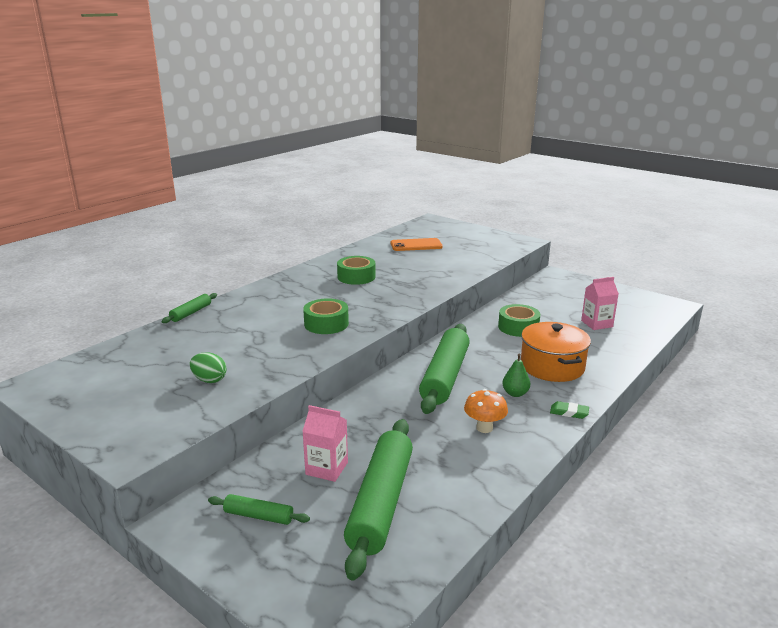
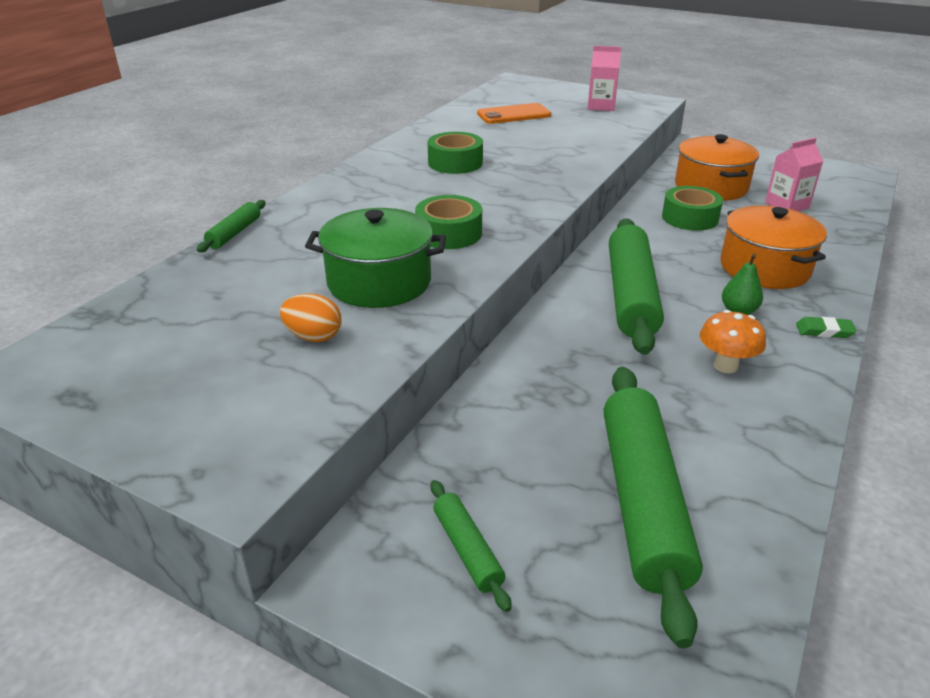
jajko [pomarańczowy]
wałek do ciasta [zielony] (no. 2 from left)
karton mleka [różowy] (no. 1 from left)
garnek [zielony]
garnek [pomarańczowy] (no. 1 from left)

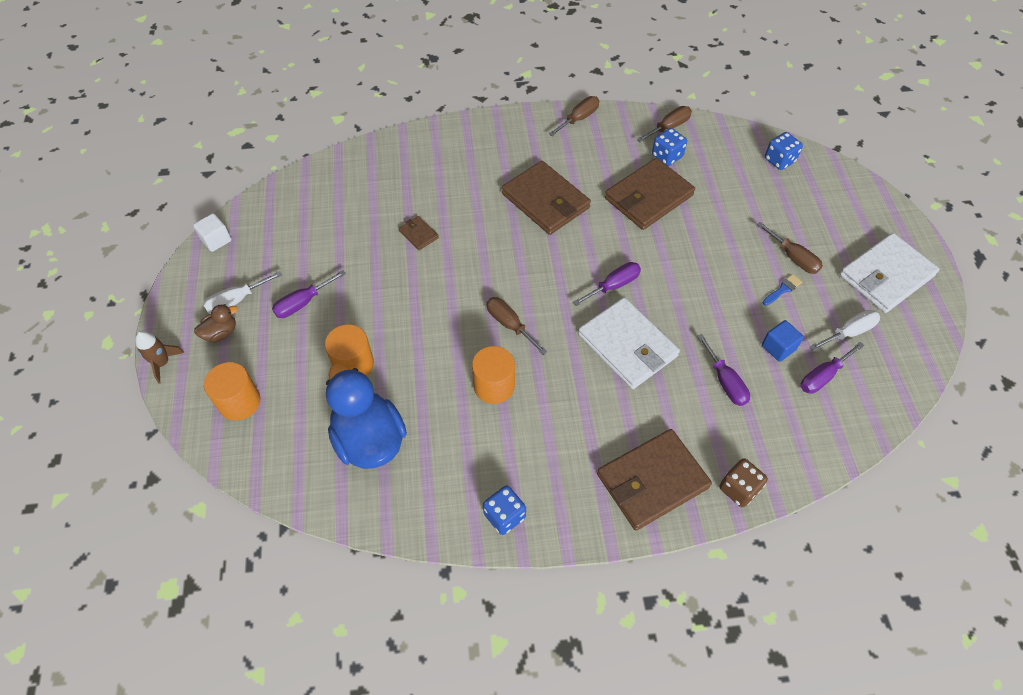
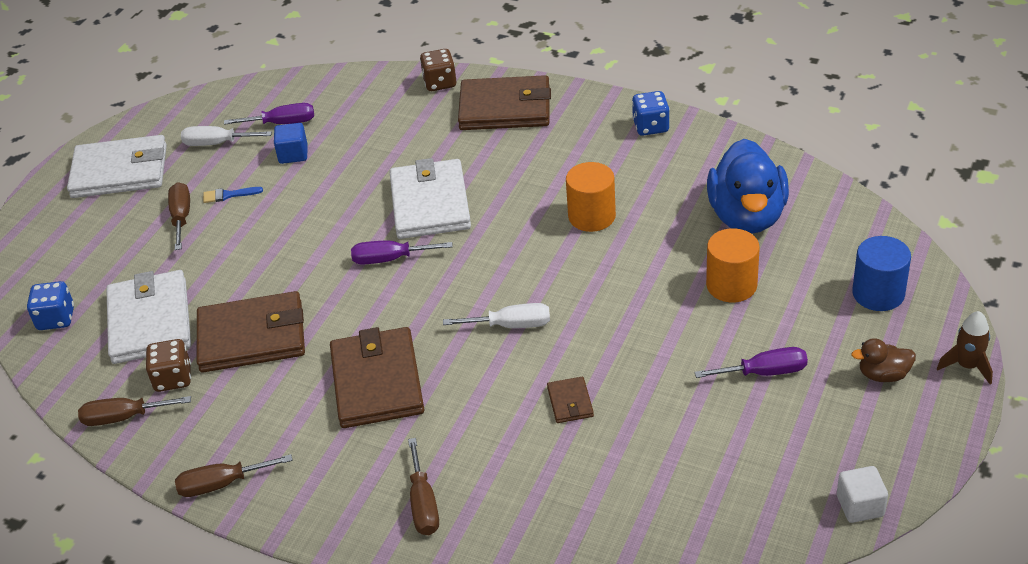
śrubokręt [biały] (no. 2 from left)
walec [niebieski]
śrubokręt [brązowy] (no. 4 from left)
kostka do gry [brązowy] (no. 1 from left)
śrubokręt [fioletowy] (no. 3 from left in the first image)
portfel [biały] (no. 2 from left)

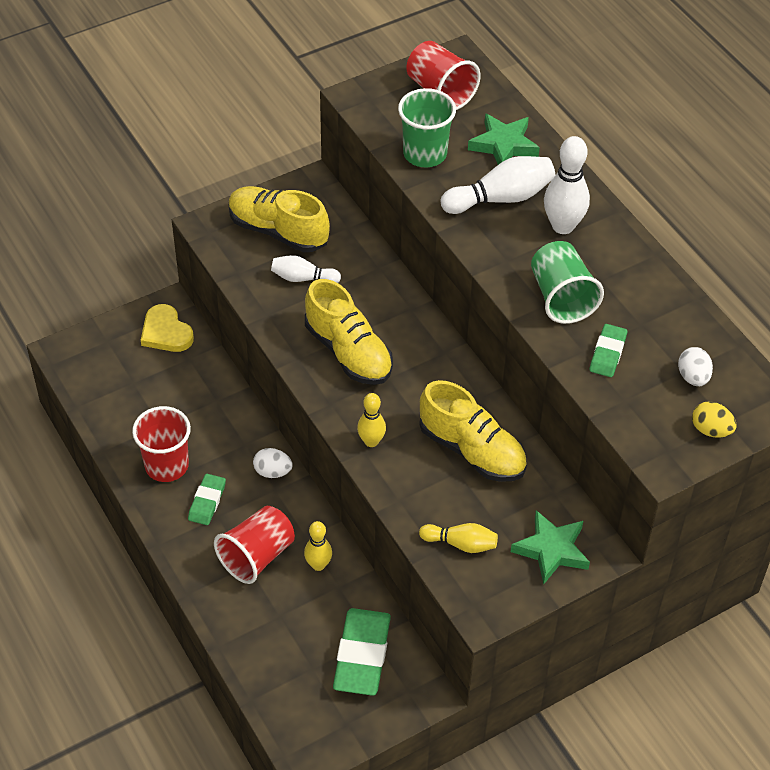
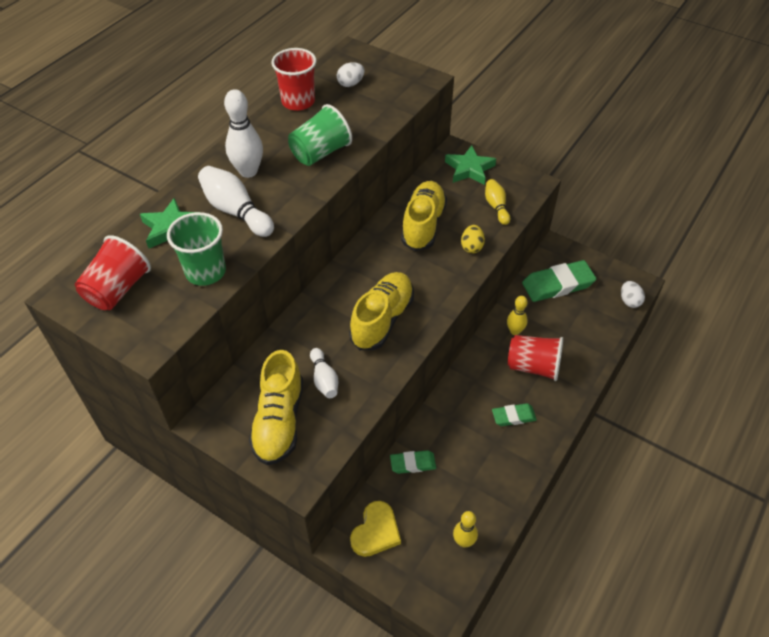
szklanka [czerwony] (no. 2 from left)
jajko [biały] (no. 2 from left)
kręgiel [żółty] (no. 1 from left)
gumka do mazania [zielony] (no. 1 from left)
jajko [żółty]

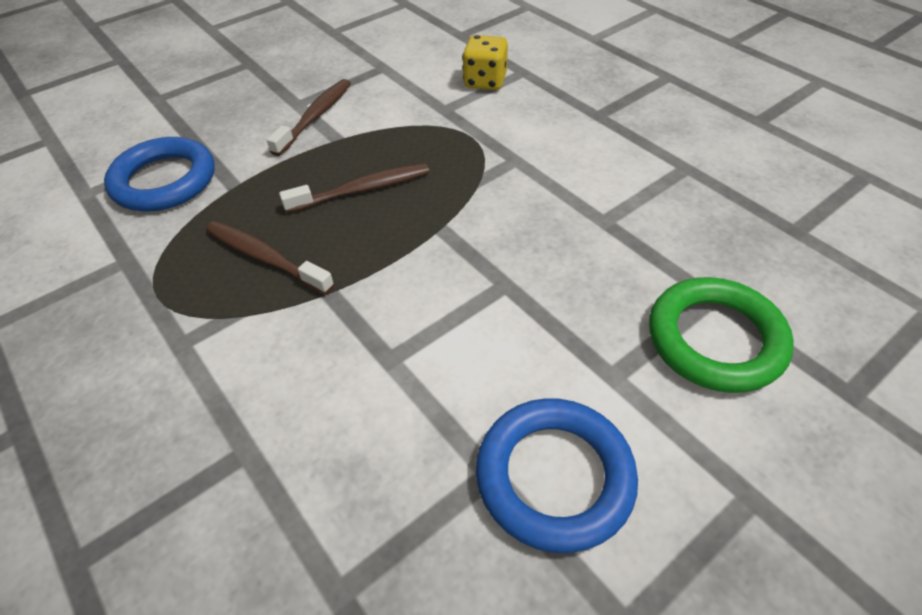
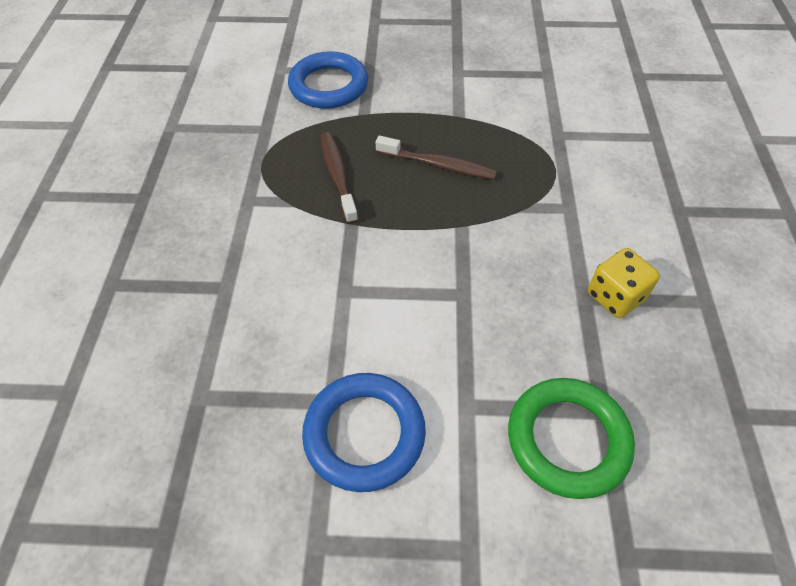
szczoteczka do zębów [brązowy] (no. 2 from left in the first image)
kostka do gry [żółty]

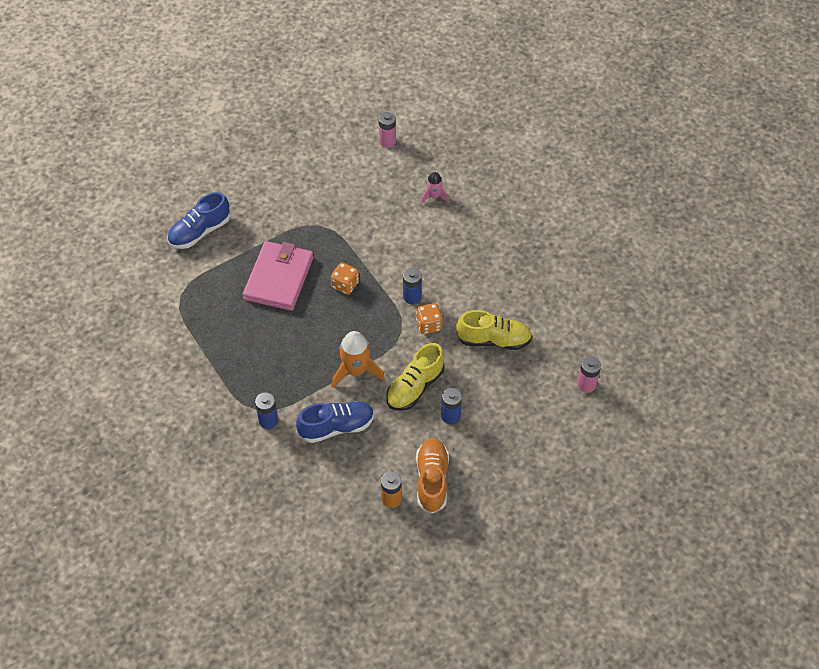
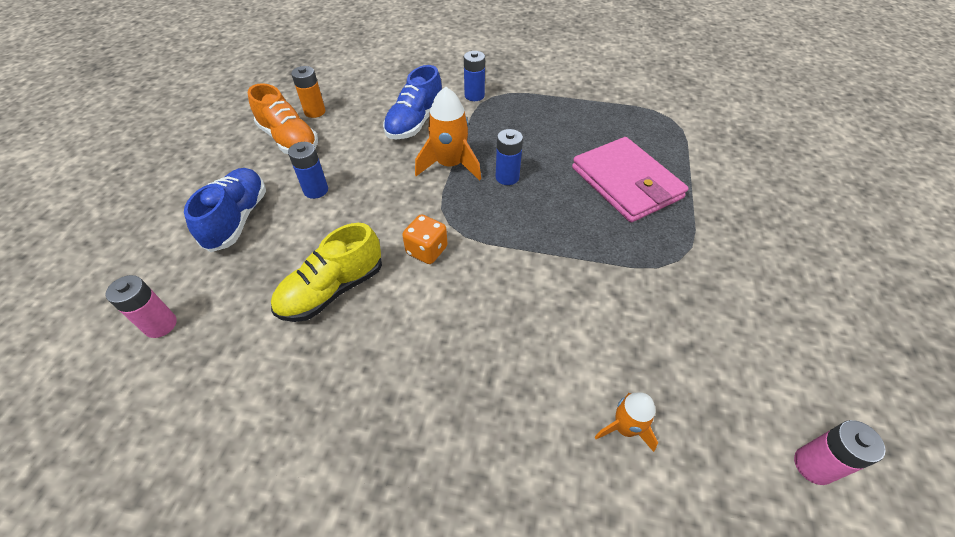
but [niebieski] (no. 1 from left)
kostka do gry [pomarańczowy] (no. 1 from left in the first image)
but [żółty] (no. 1 from left in the first image)
bateria [niebieski] (no. 3 from left)
rakieta [pomarańczowy] (no. 2 from left)

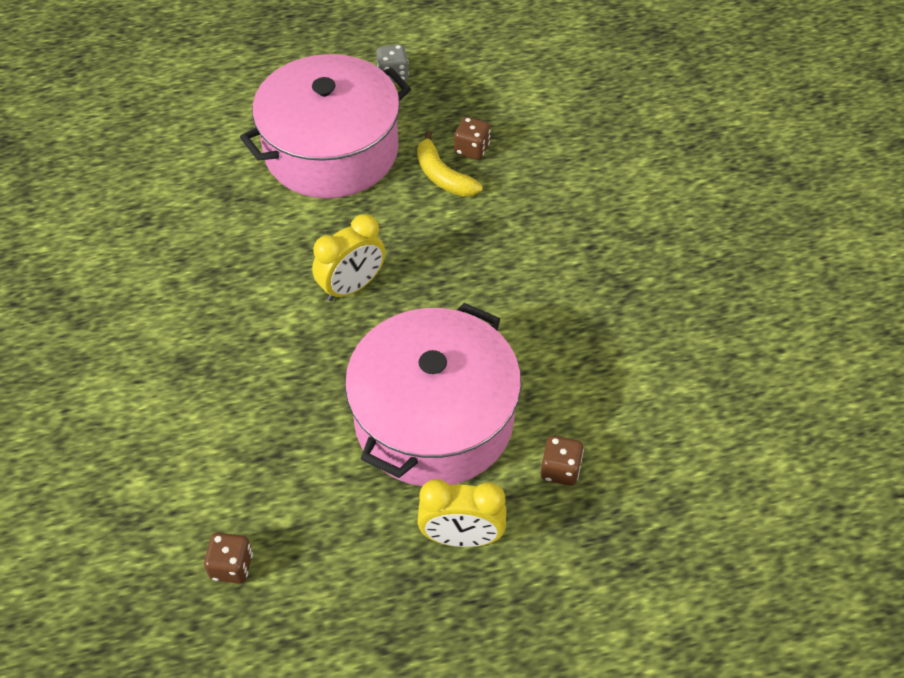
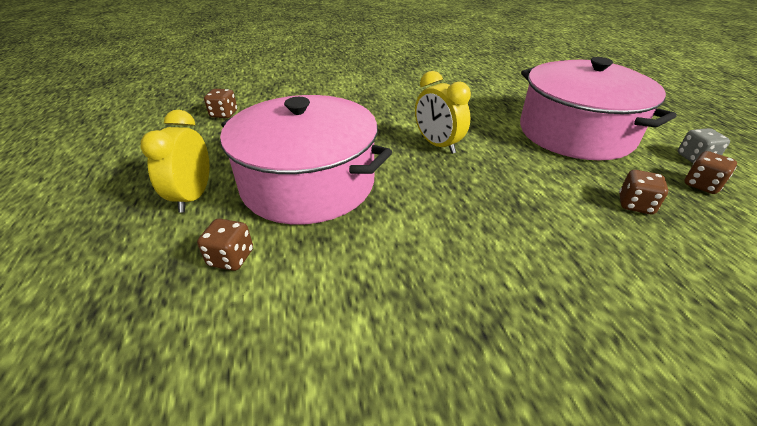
banan [żółty]
kostka do gry [brązowy] (no. 4 from left)

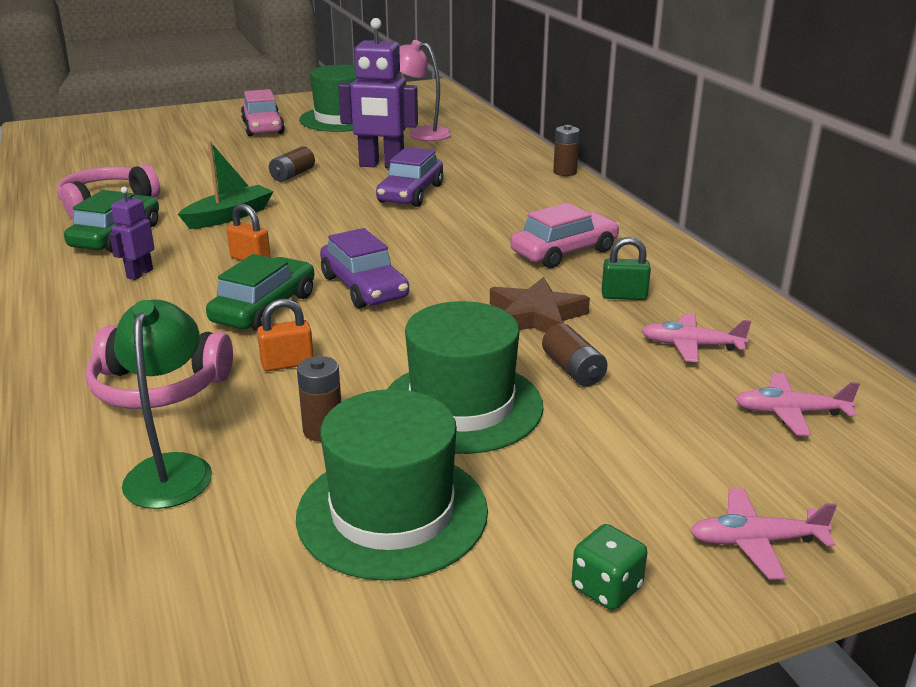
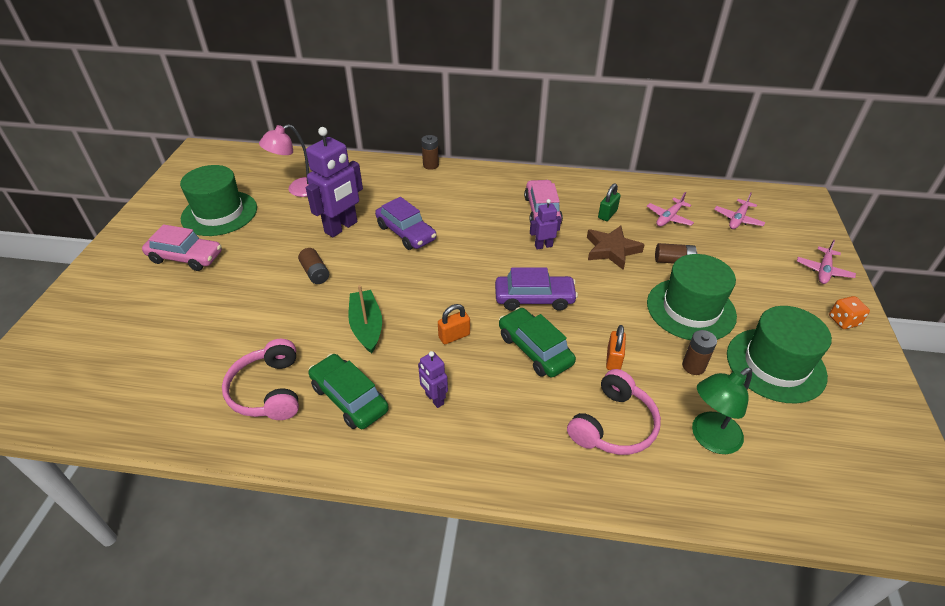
lampka [zielony]
kostka do gry [pomarańczowy]
robot [fioletowy] (no. 3 from left)

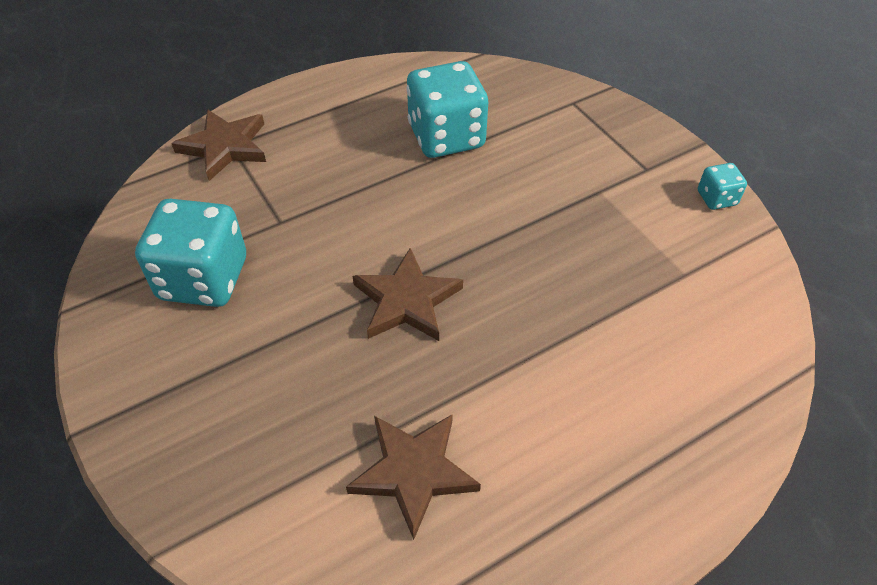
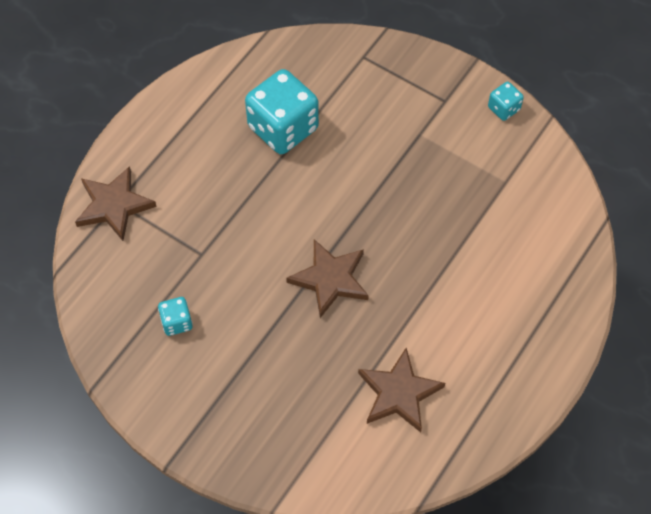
kostka do gry [turkusowy] (no. 1 from left)

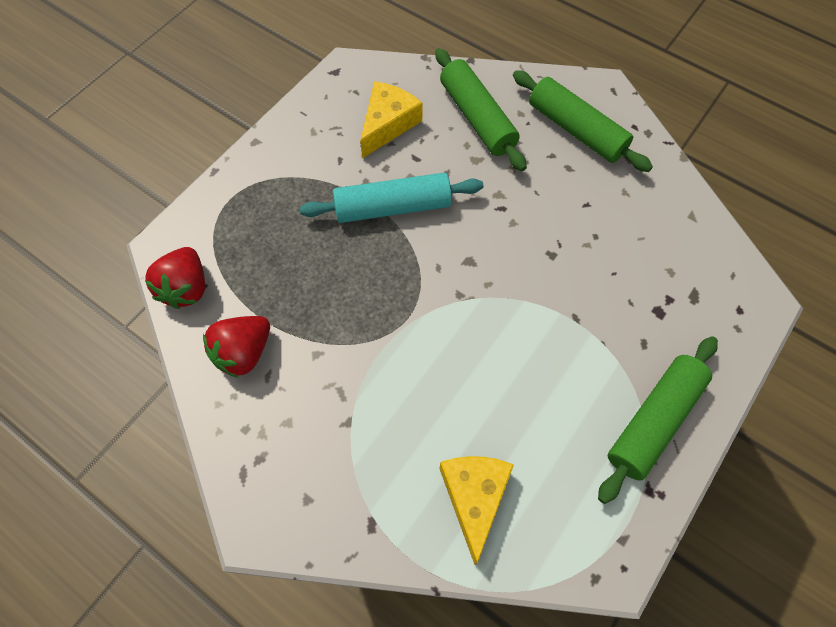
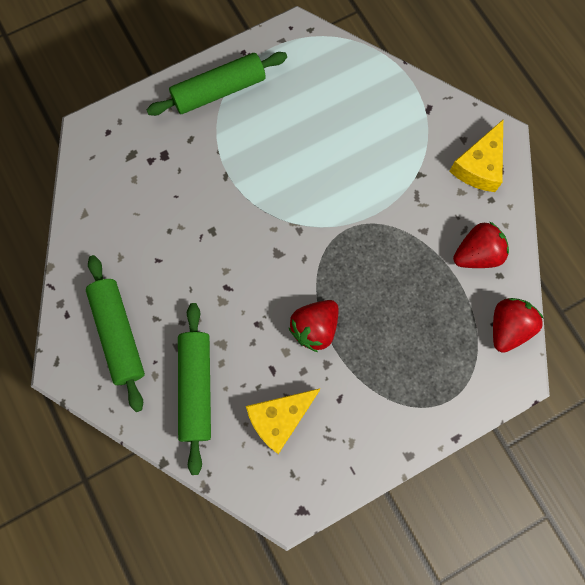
truskawka [czerwony] (no. 1 from left)
ser [żółty] (no. 2 from left)

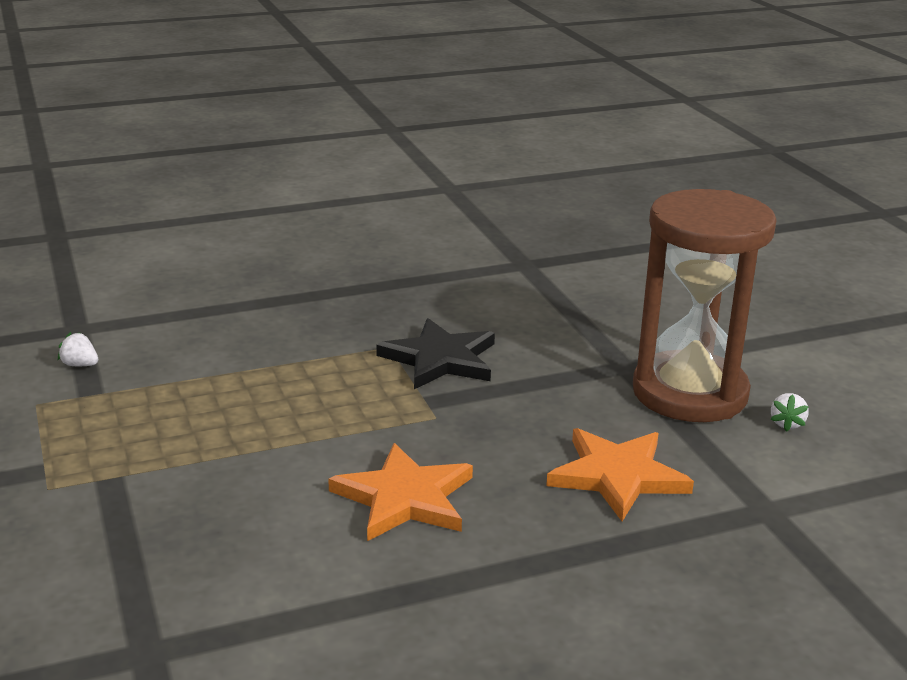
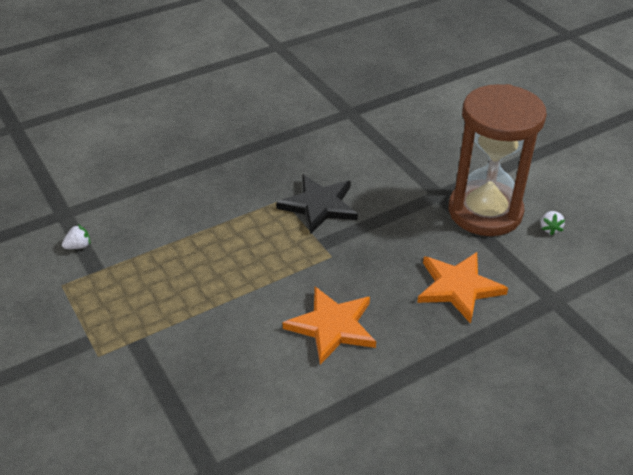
truskawka [biały] (no. 1 from left)

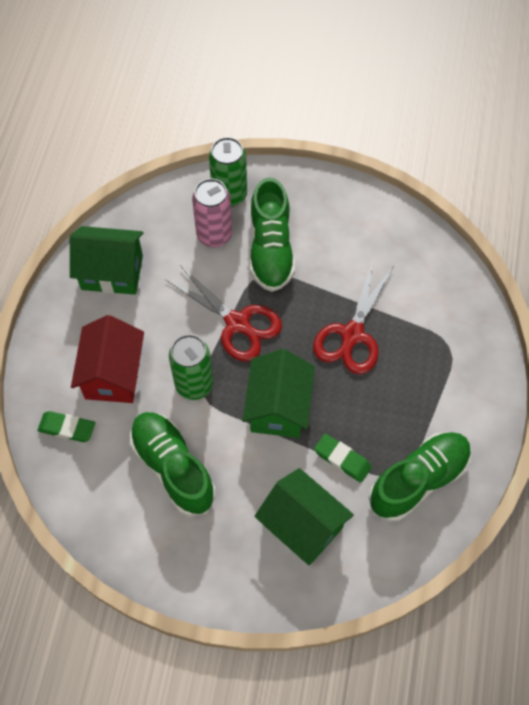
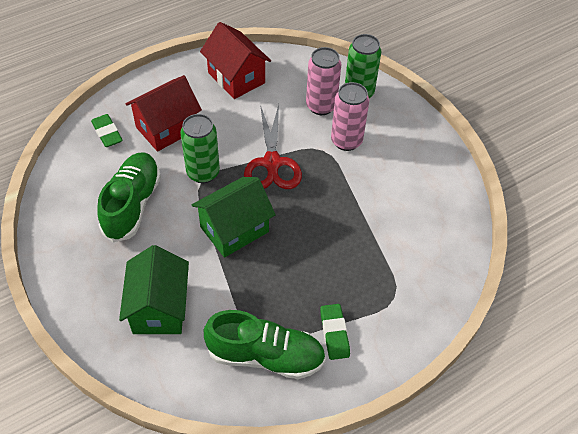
domek [czerwony] (no. 2 from left)
puszka [różowy] (no. 2 from left)
nożyczki [czerwony] (no. 2 from left in the first image)
gumka do mazania [zielony] (no. 2 from left)

